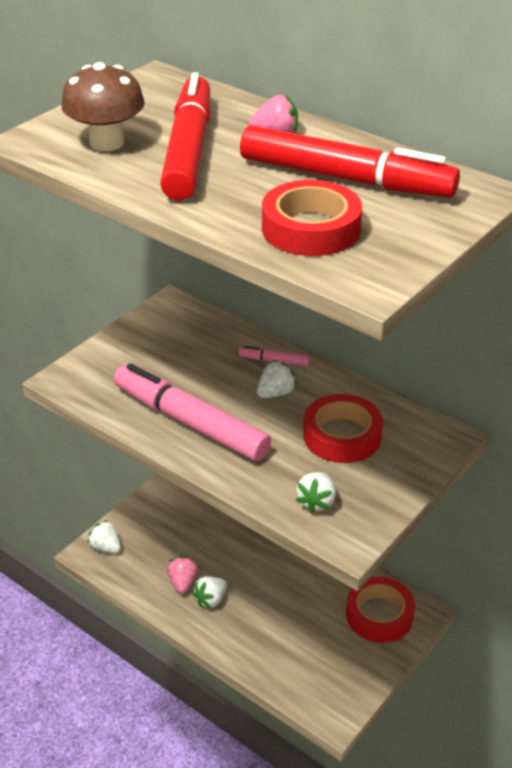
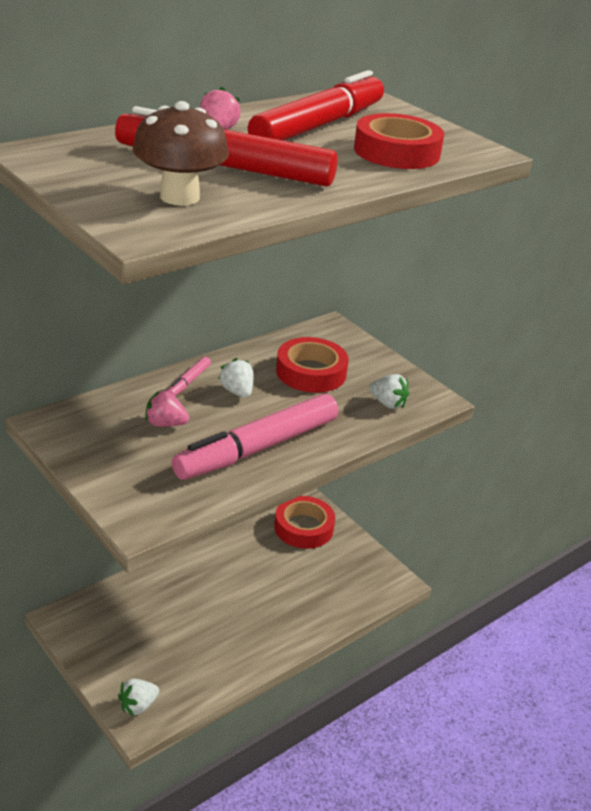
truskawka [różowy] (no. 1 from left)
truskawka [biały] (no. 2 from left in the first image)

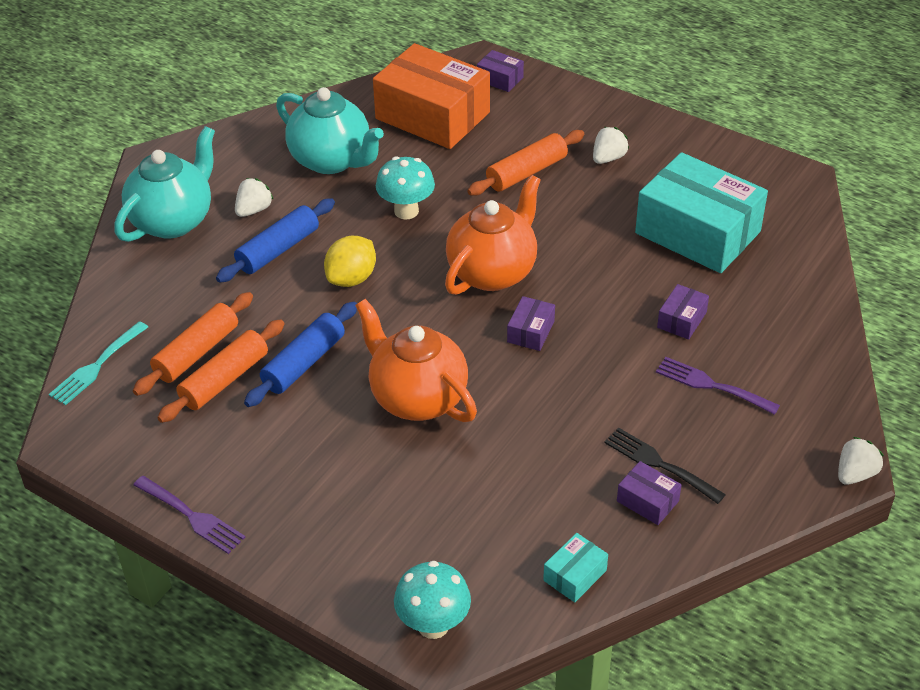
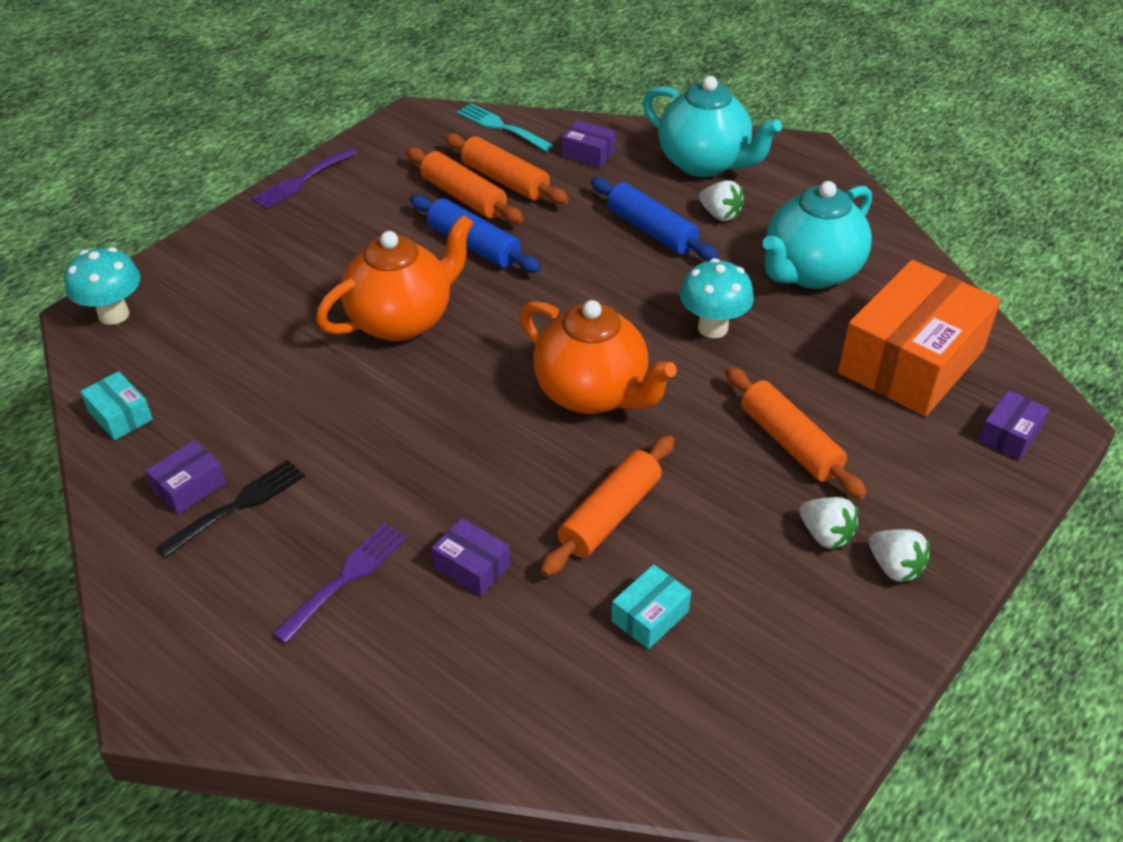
cytryna [żółty]
pudełko [fioletowy] (no. 3 from left)
pudełko [turkusowy] (no. 2 from left)
truskawka [biały] (no. 3 from left)
wałek do ciasta [pomarańczowy] (no. 3 from left)

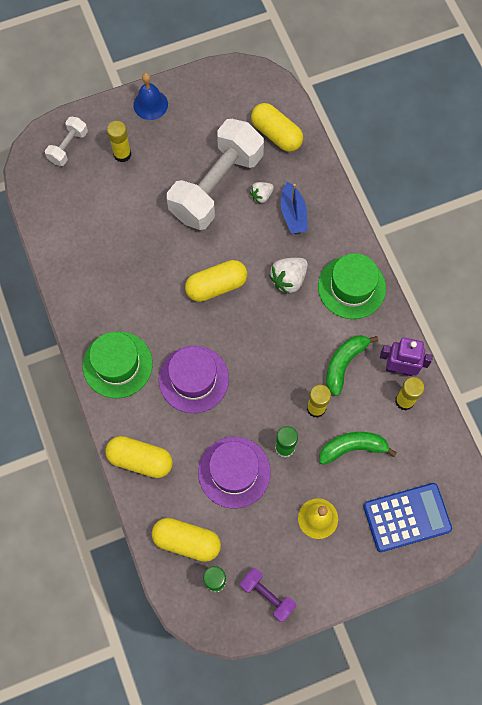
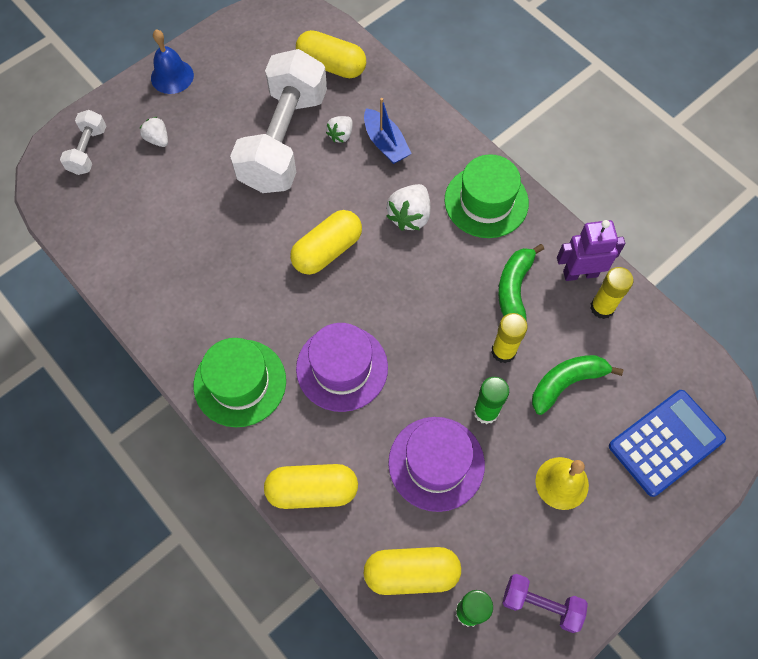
truskawka [biały] (no. 1 from left)

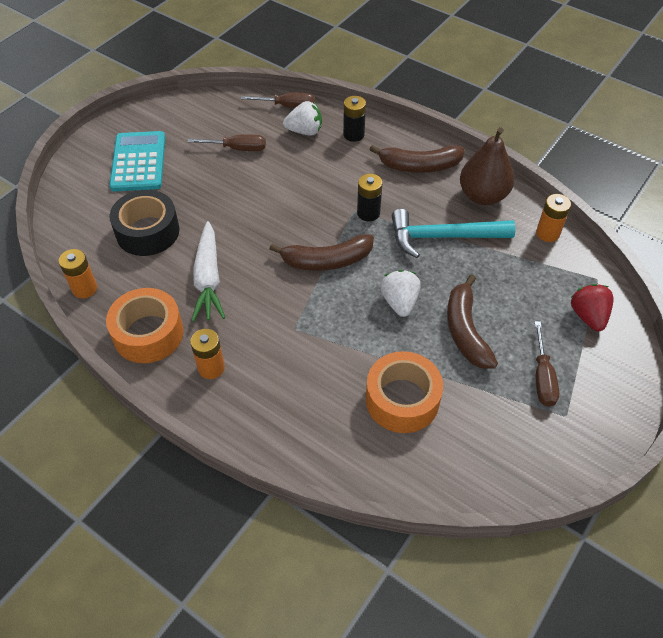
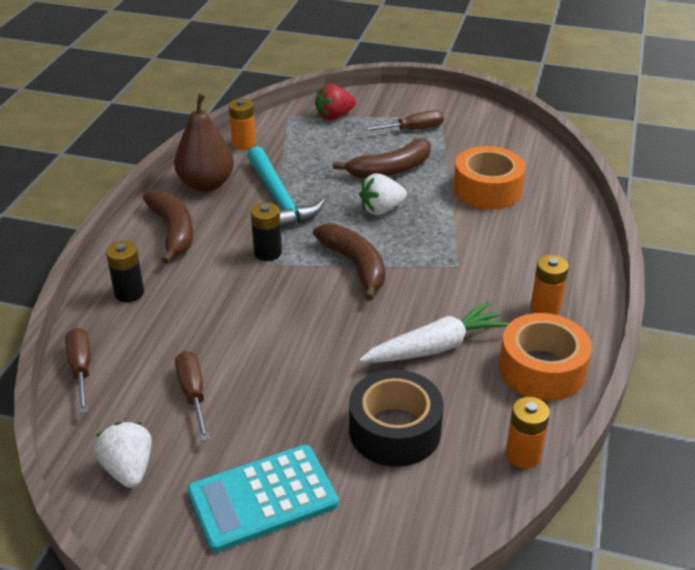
truskawka [biały] (no. 1 from left)

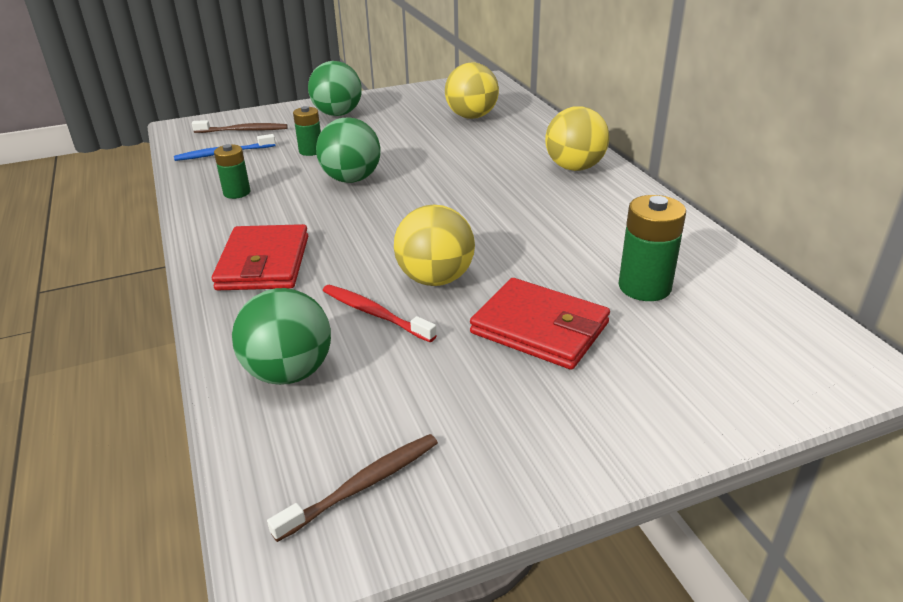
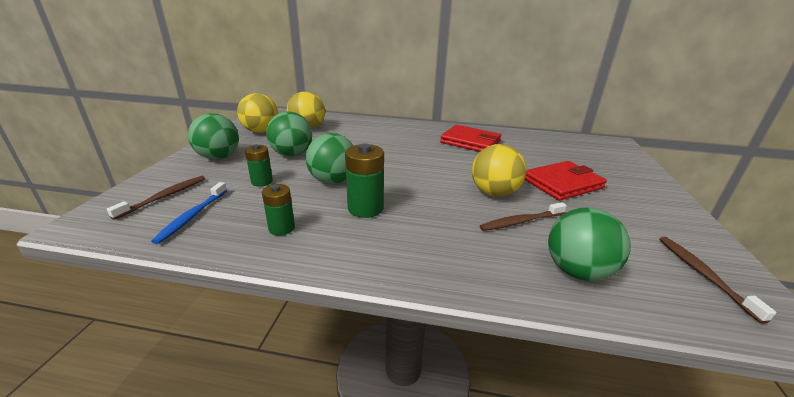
portfel [czerwony] (no. 1 from left)
szczoteczka do zębów [brązowy] (no. 2 from left)
piłka [żółty] (no. 1 from left)
bateria [zielony] (no. 3 from left)
piłka [zielony] (no. 2 from left)

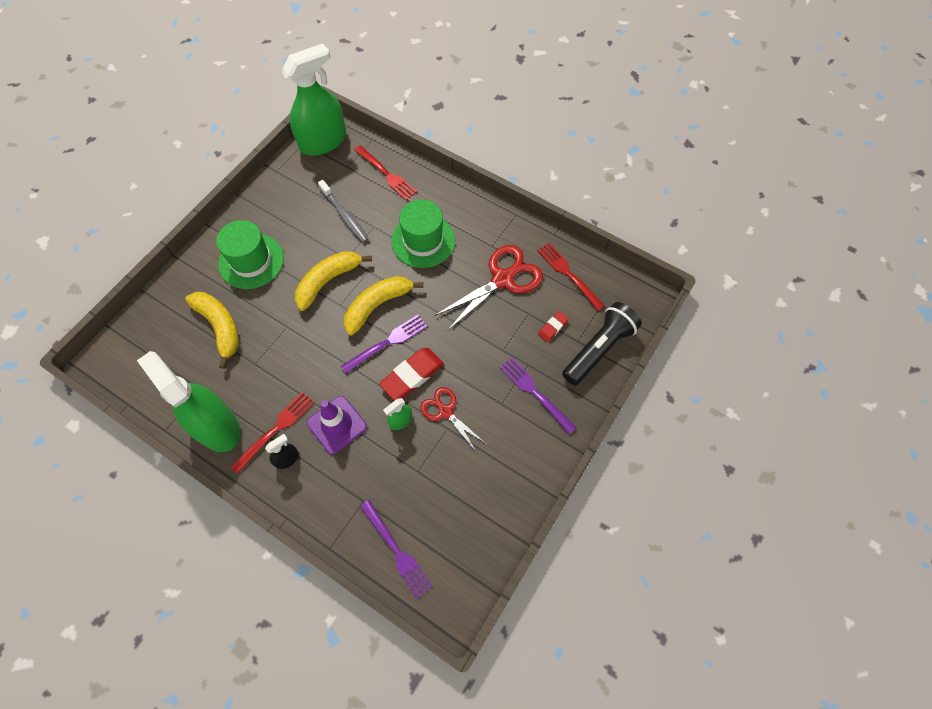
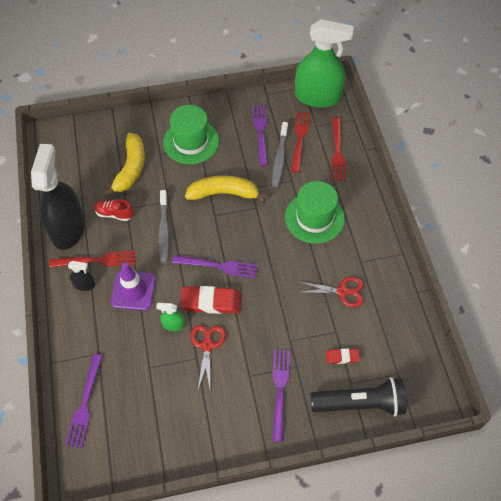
spryskiwacz [czarny] (no. 1 from left)
banan [żółty] (no. 3 from left in the first image)
nożyczki [czerwony] (no. 2 from left)
widelec [czerwony] (no. 2 from left)
but [czerwony]
szczoteczka do zębów [szary] (no. 1 from left)
widelec [fioletowy] (no. 3 from left)

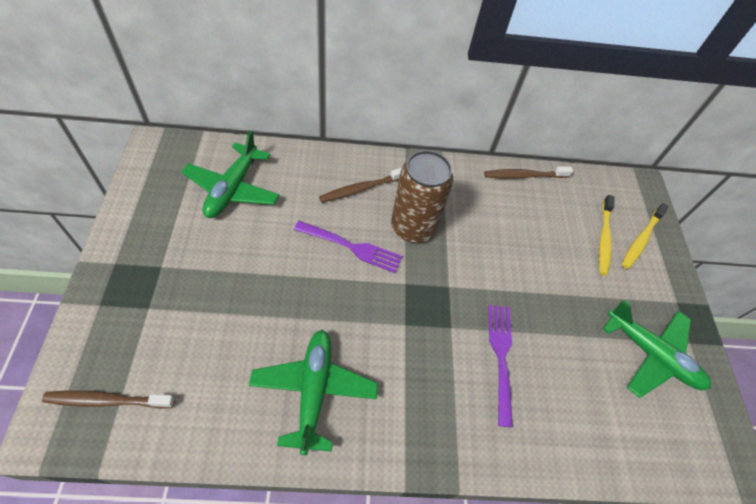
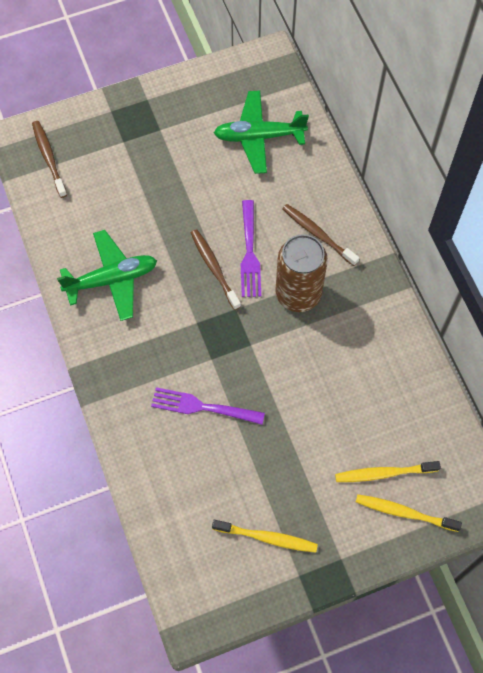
szczoteczka do zębów [brązowy] (no. 2 from left)
widelec [fioletowy] (no. 1 from left)
szczoteczka do zębów [żółty] (no. 1 from left)

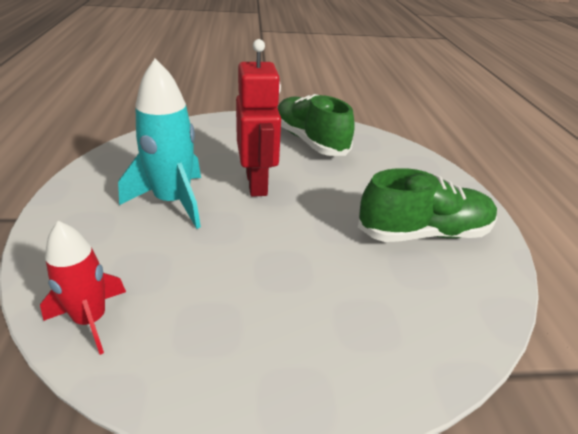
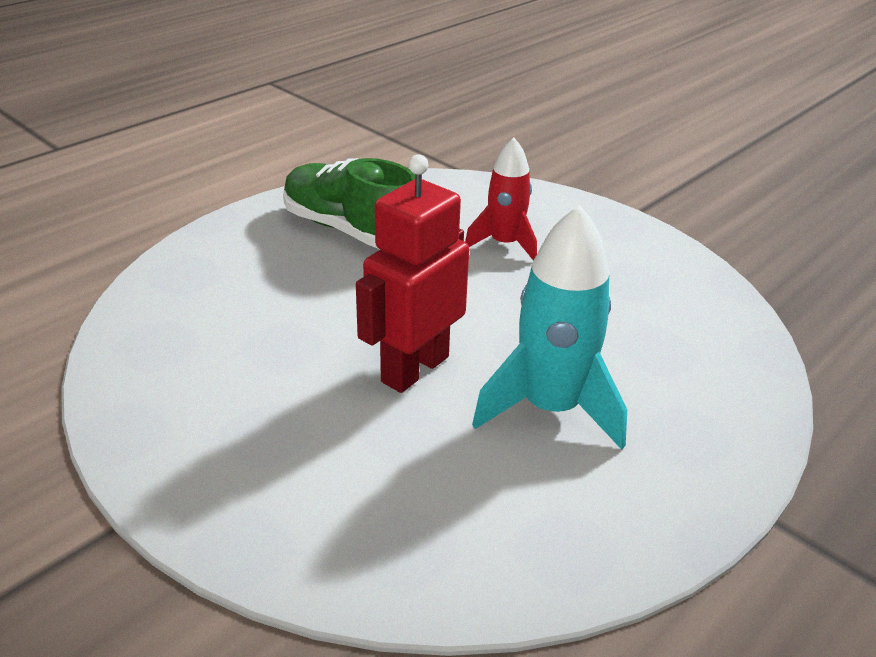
rakieta [czerwony]
but [zielony] (no. 1 from left in the first image)

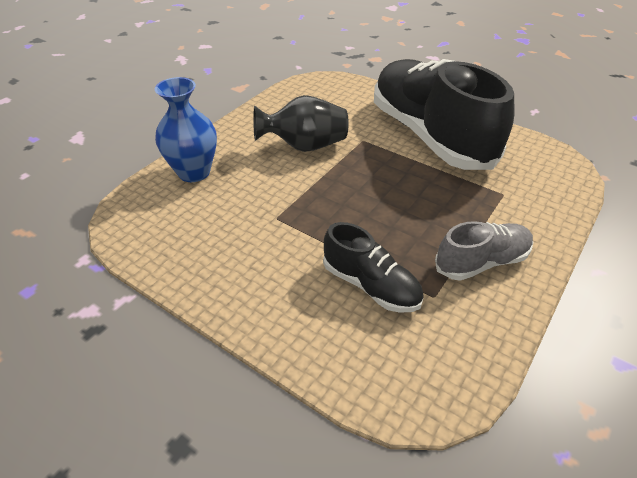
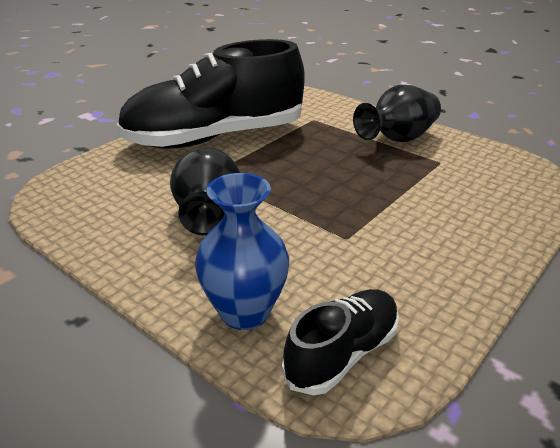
but [czarny] (no. 2 from left)
wazon [czarny] (no. 2 from left)

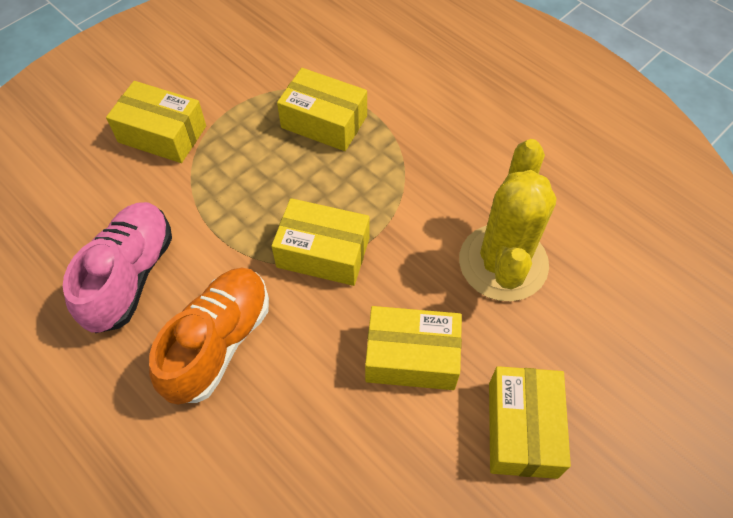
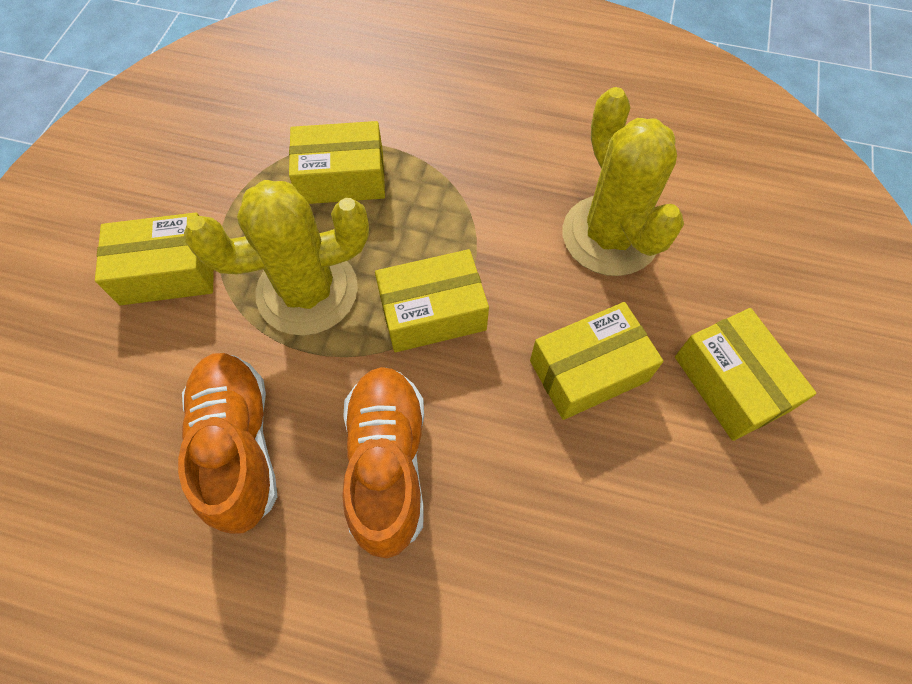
but [pomarańczowy] (no. 1 from left)
kaktus [żółty] (no. 1 from left)

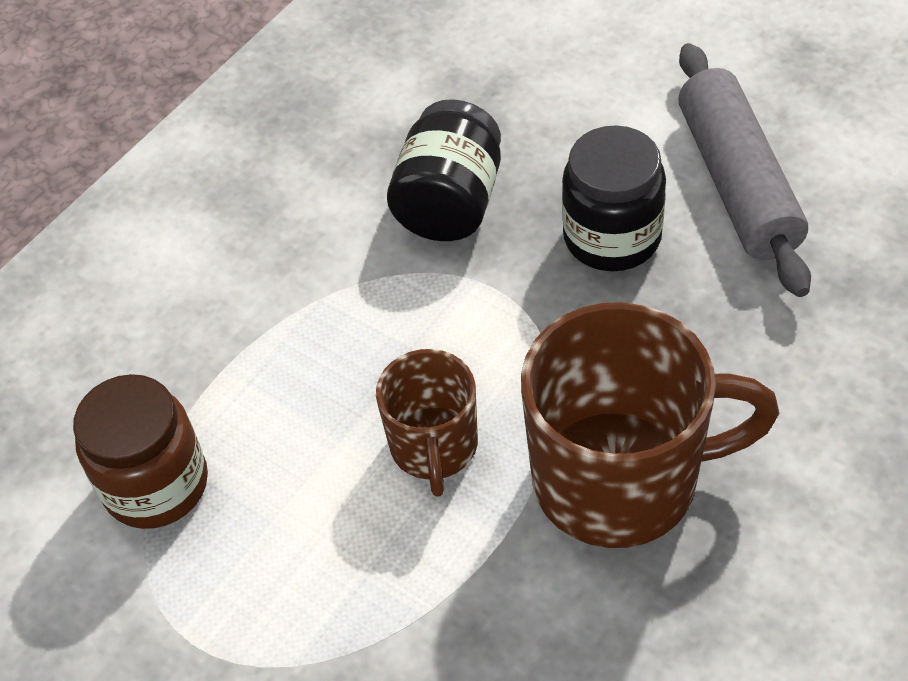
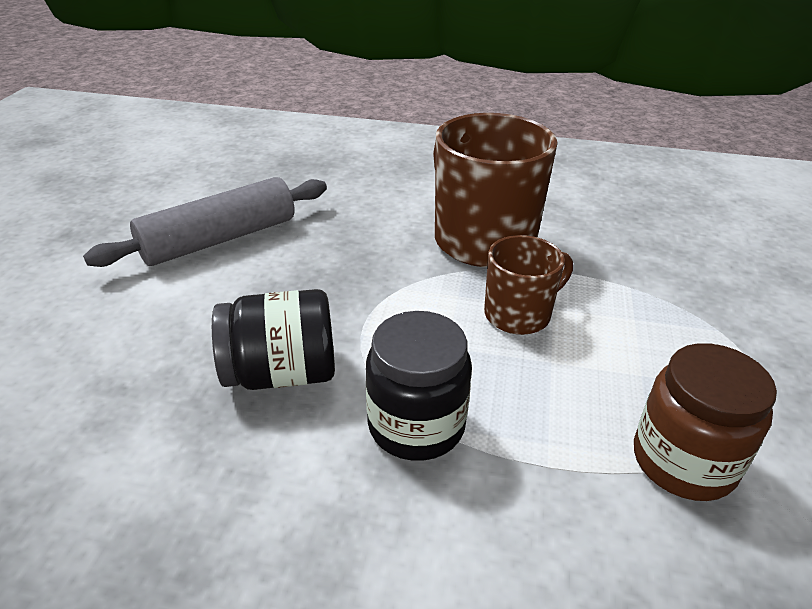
słoik [czarny] (no. 2 from left)

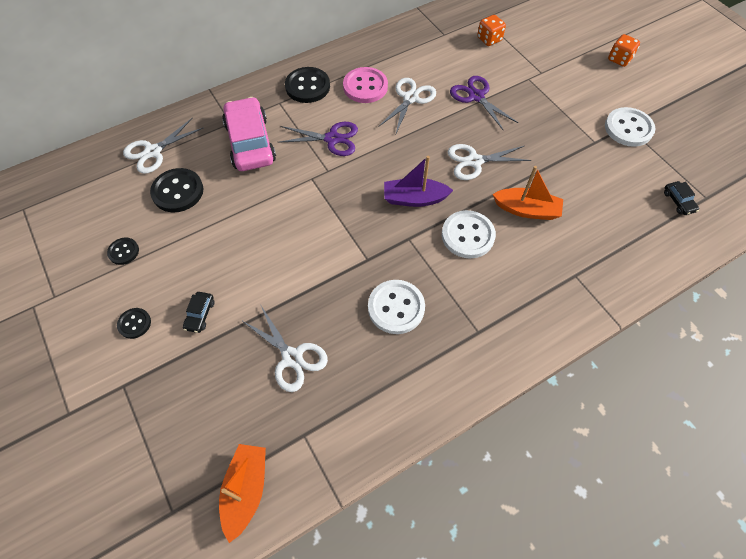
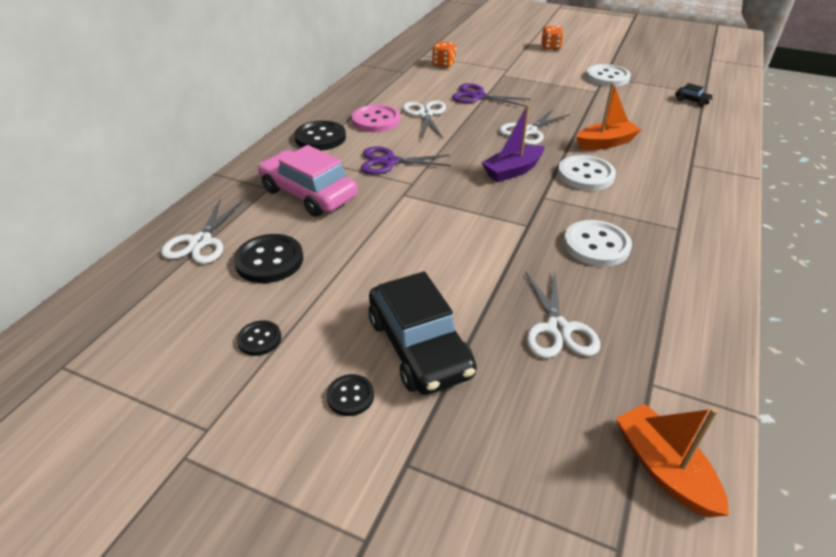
samochód [czarny] (no. 1 from left)
nożyczki [biały] (no. 4 from left)
nożyczki [fioletowy] (no. 1 from left)

